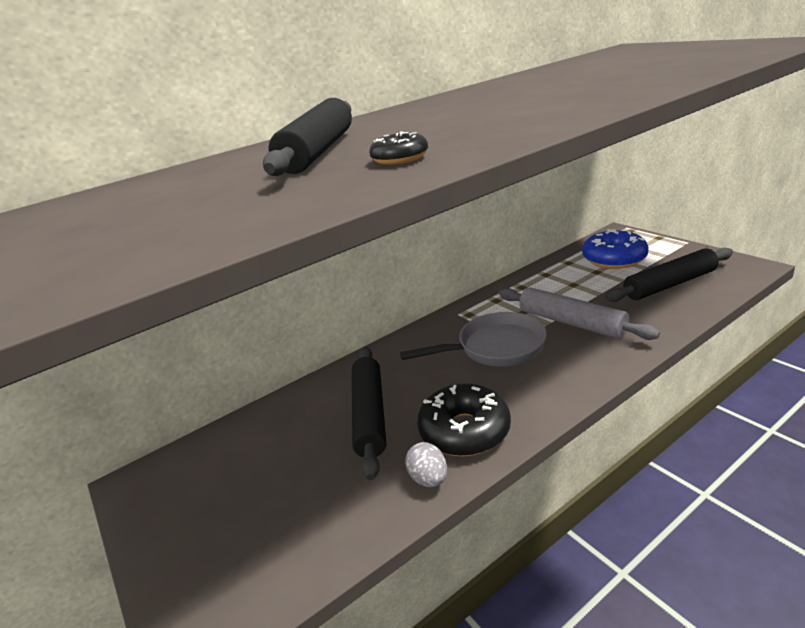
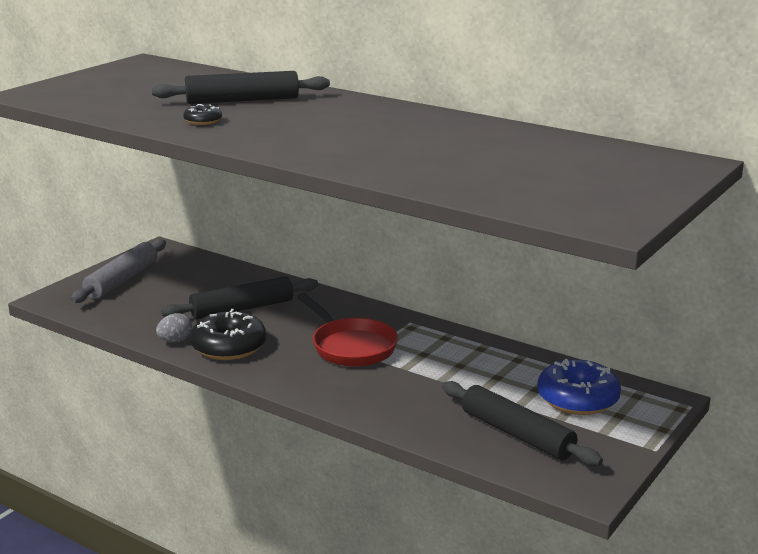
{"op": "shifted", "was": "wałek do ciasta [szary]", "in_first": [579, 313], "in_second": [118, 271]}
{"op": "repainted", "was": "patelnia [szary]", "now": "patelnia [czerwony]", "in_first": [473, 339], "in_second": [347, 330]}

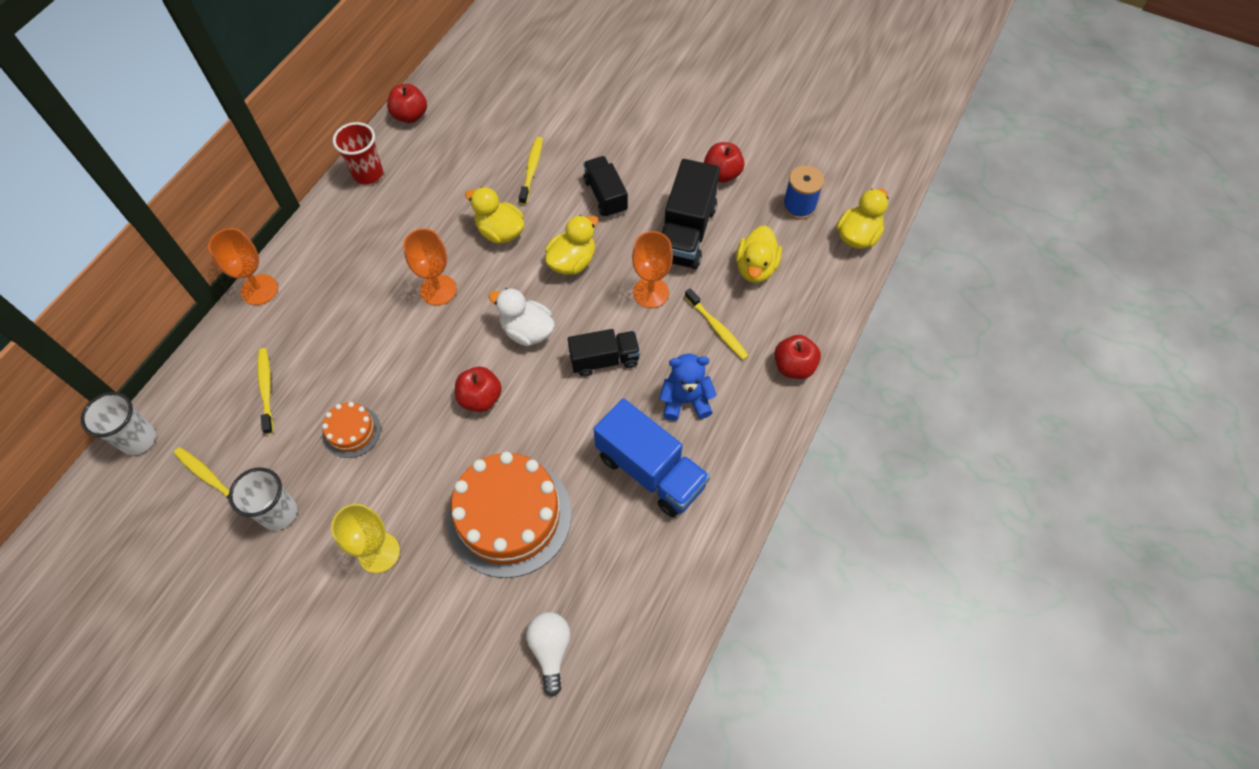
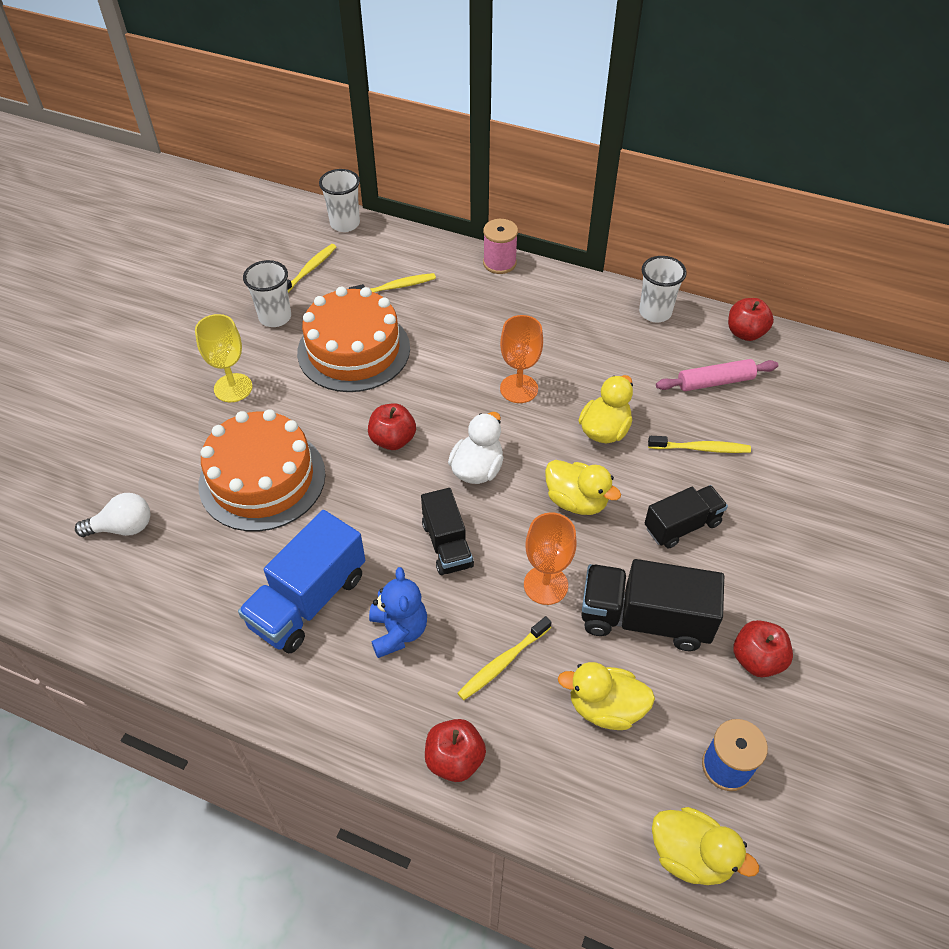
{"op": "new", "now": "wałek do ciasta [różowy]", "in_second": [717, 375]}
{"op": "swapped", "was": "kielich [pomarańczowy]", "now": "szpulka [różowy]", "in_first": [243, 266], "in_second": [500, 246]}
{"op": "repainted", "was": "szklanka [czerwony]", "now": "szklanka [biały]", "in_first": [358, 153], "in_second": [663, 289]}
{"op": "scaled", "was": "tort [pomarańczowy]", "in_first": [351, 430], "in_second": [353, 339], "ratio": 2.09}

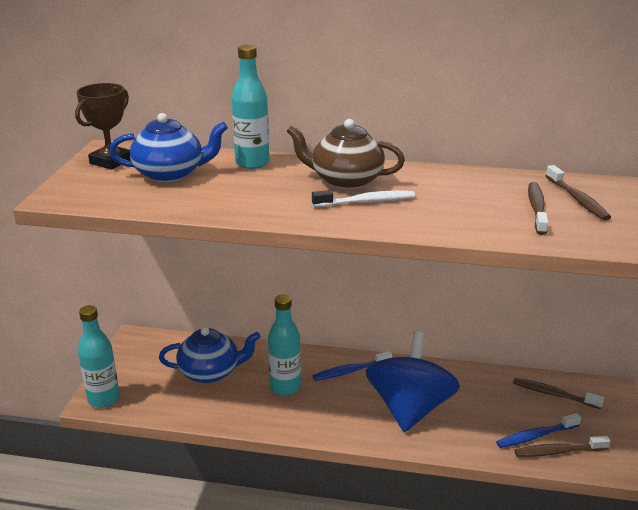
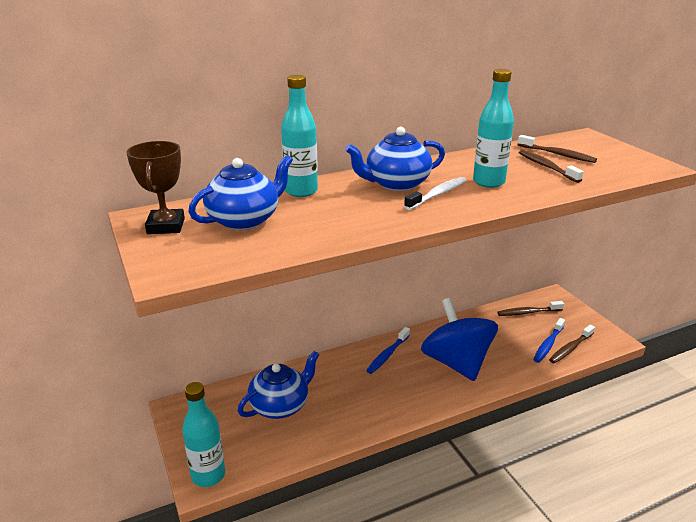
{"op": "shifted", "was": "butelka [turkusowy]", "in_first": [284, 345], "in_second": [493, 128]}
{"op": "repainted", "was": "imbryk [brązowy]", "now": "imbryk [niebieski]", "in_first": [345, 154], "in_second": [395, 159]}

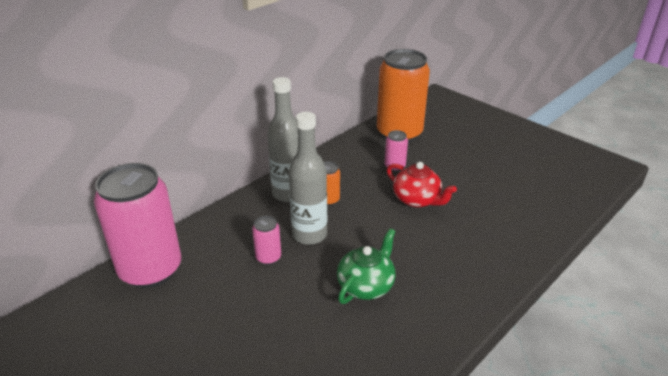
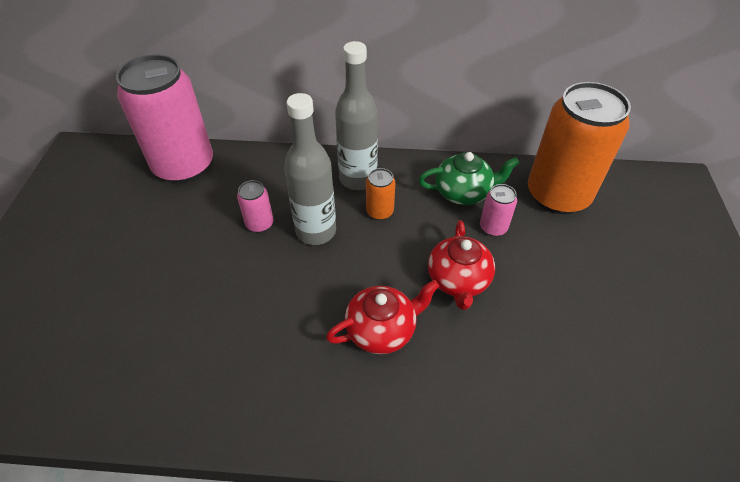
{"op": "new", "now": "imbryk [czerwony]", "in_second": [383, 317]}
{"op": "shifted", "was": "imbryk [zielony]", "in_first": [366, 266], "in_second": [468, 178]}

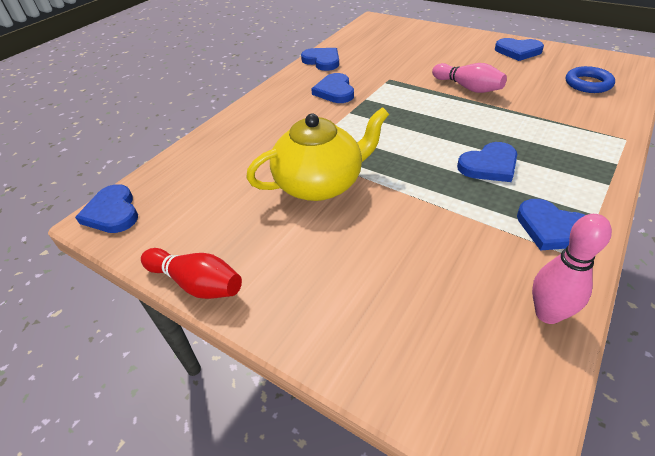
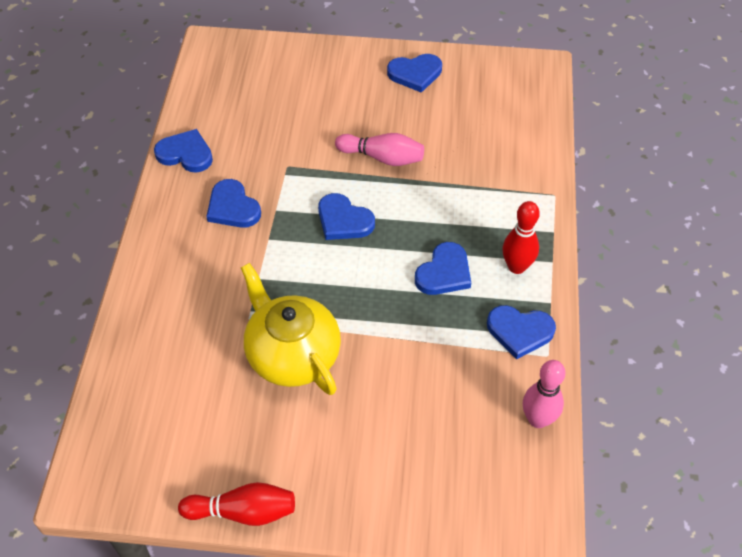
{"op": "gone", "was": "pierścień [niebieski]", "in_first": [590, 79]}
{"op": "new", "now": "kręgiel [czerwony]", "in_second": [521, 237]}
{"op": "shifted", "was": "serce [niebieski]", "in_first": [106, 208], "in_second": [346, 216]}
{"op": "rotated", "was": "imbryk [żółty]", "in_first": [317, 154], "in_second": [291, 329], "clockwise": -75}

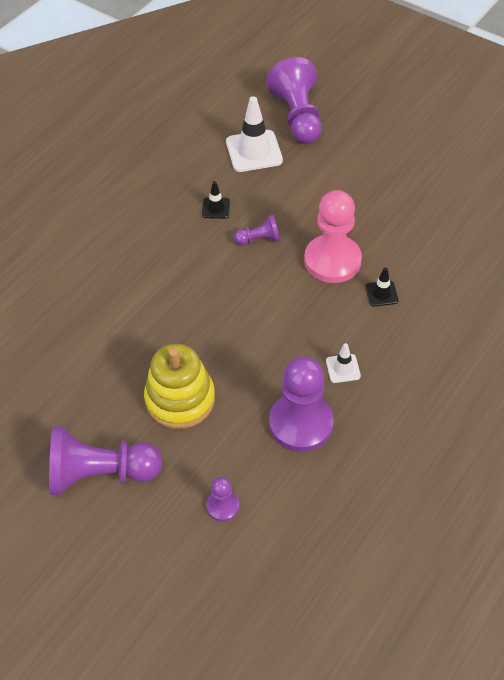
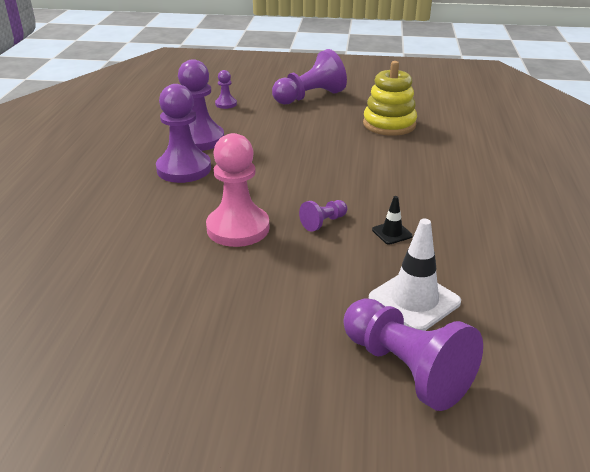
{"op": "gone", "was": "pachołek [czarny]", "in_first": [382, 287]}
{"op": "shifted", "was": "zabawka nakładanka [żółty]", "in_first": [179, 386], "in_second": [390, 98]}
{"op": "swapped", "was": "pachołek [biały]", "now": "pionek [fioletowy]", "in_first": [343, 363], "in_second": [183, 133]}

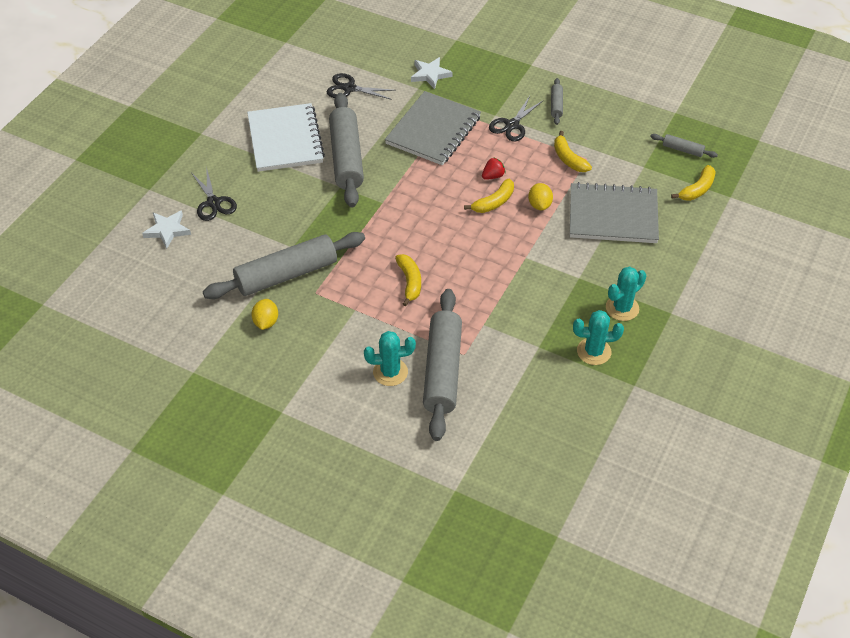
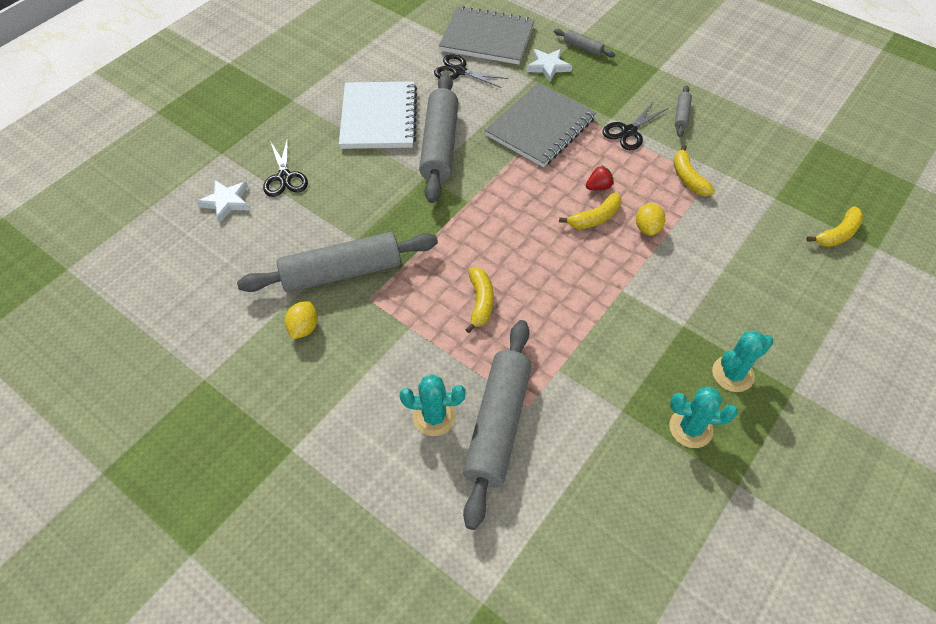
{"op": "shifted", "was": "zeszyt [szary]", "in_first": [614, 212], "in_second": [487, 35]}
{"op": "shifted", "was": "wałek do ciasta [szary]", "in_first": [684, 146], "in_second": [584, 43]}

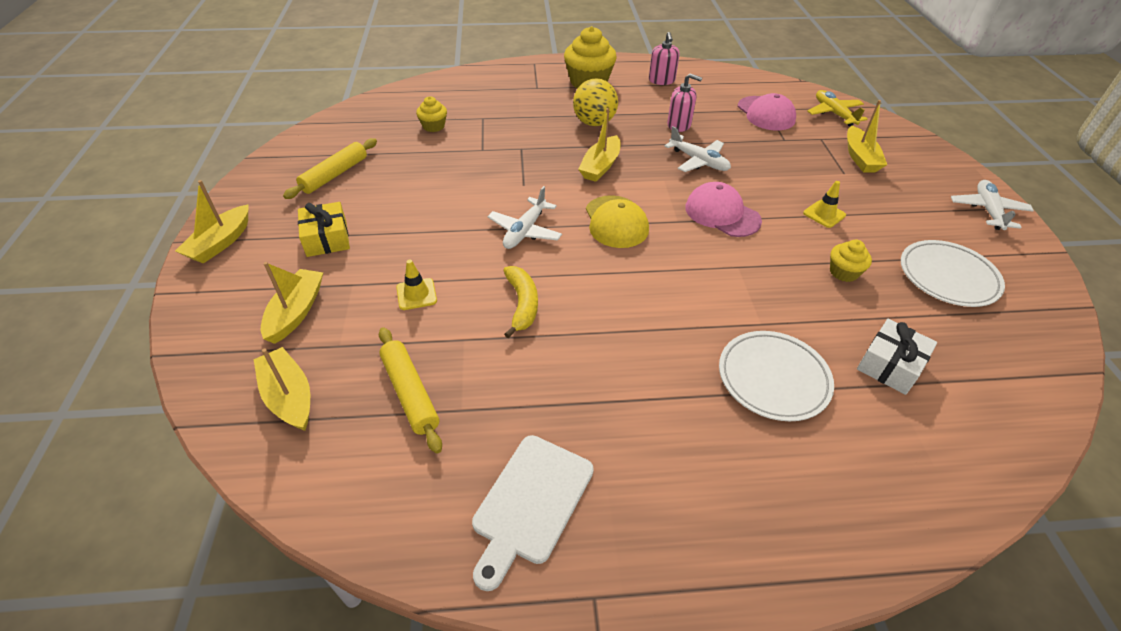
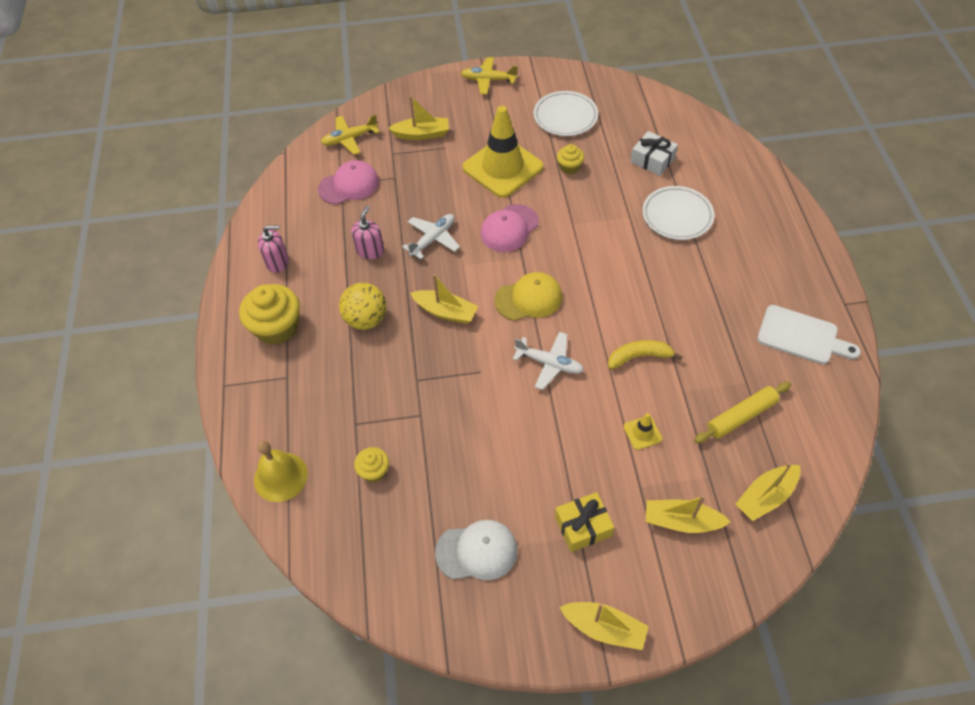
{"op": "new", "now": "dzwonek [żółty]", "in_second": [281, 471]}
{"op": "swapped", "was": "wałek do ciasta [żółty]", "now": "czapka [biały]", "in_first": [330, 168], "in_second": [476, 550]}
{"op": "repainted", "was": "samolot [biały]", "now": "samolot [żółty]", "in_first": [992, 205], "in_second": [489, 75]}
{"op": "scaled", "was": "pachołek [żółty]", "in_first": [824, 204], "in_second": [503, 152], "ratio": 2.48}

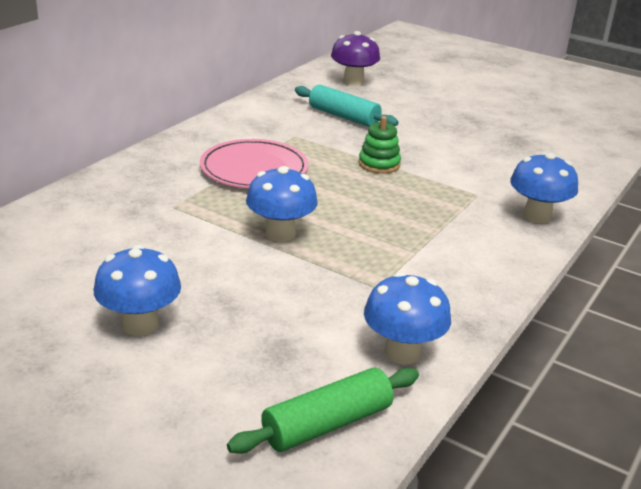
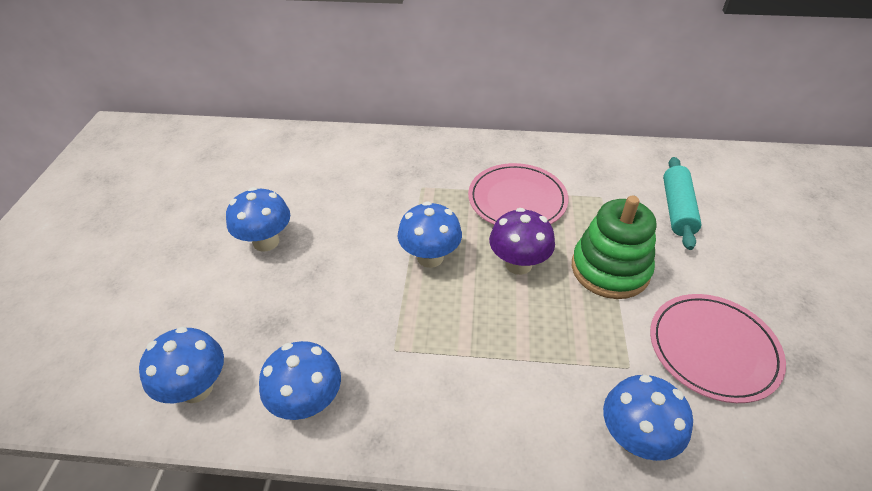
{"op": "new", "now": "talerz [różowy]", "in_second": [718, 348]}
{"op": "shifted", "was": "grzyb [fioletowy]", "in_first": [355, 58], "in_second": [522, 241]}
{"op": "swapped", "was": "wałek do ciasta [zielony]", "now": "grzyb [niebieski]", "in_first": [323, 411], "in_second": [181, 365]}
{"op": "scaled", "was": "zabawka nakładanka [zielony]", "in_first": [380, 145], "in_second": [614, 247], "ratio": 1.74}

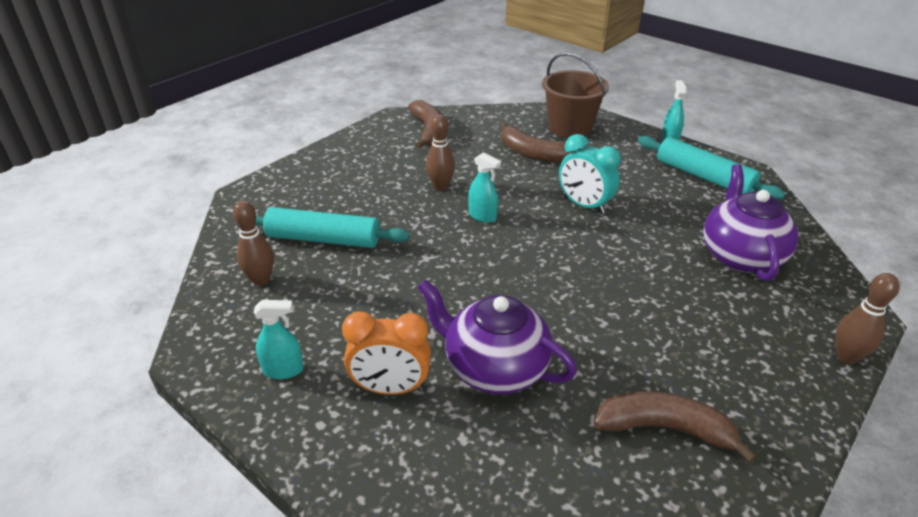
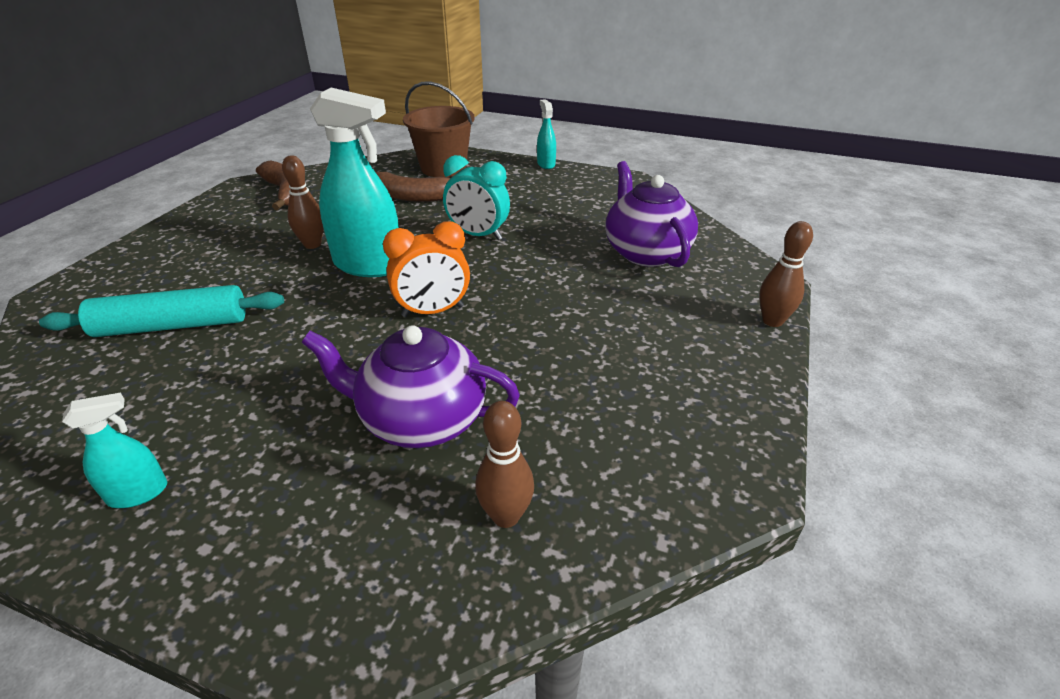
{"op": "gone", "was": "banan [brązowy]", "in_first": [675, 427]}
{"op": "gone", "was": "wałek do ciasta [turkusowy]", "in_first": [711, 168]}
{"op": "shifted", "was": "kręgiel [brązowy]", "in_first": [253, 243], "in_second": [504, 464]}
{"op": "shifted", "was": "budzik [pomarańczowy]", "in_first": [386, 353], "in_second": [426, 269]}
{"op": "scaled", "was": "spryskiwacz [turkusowy]", "in_first": [484, 187], "in_second": [354, 182], "ratio": 2.07}

